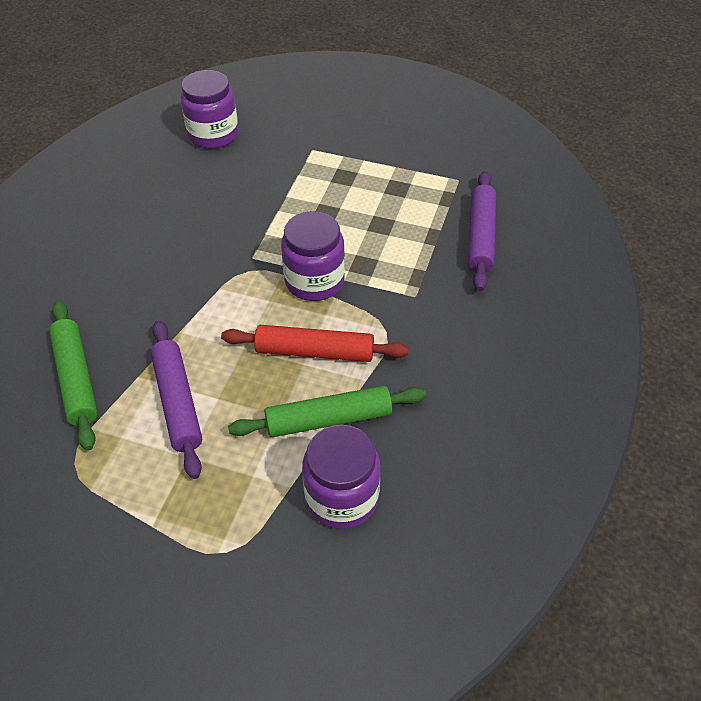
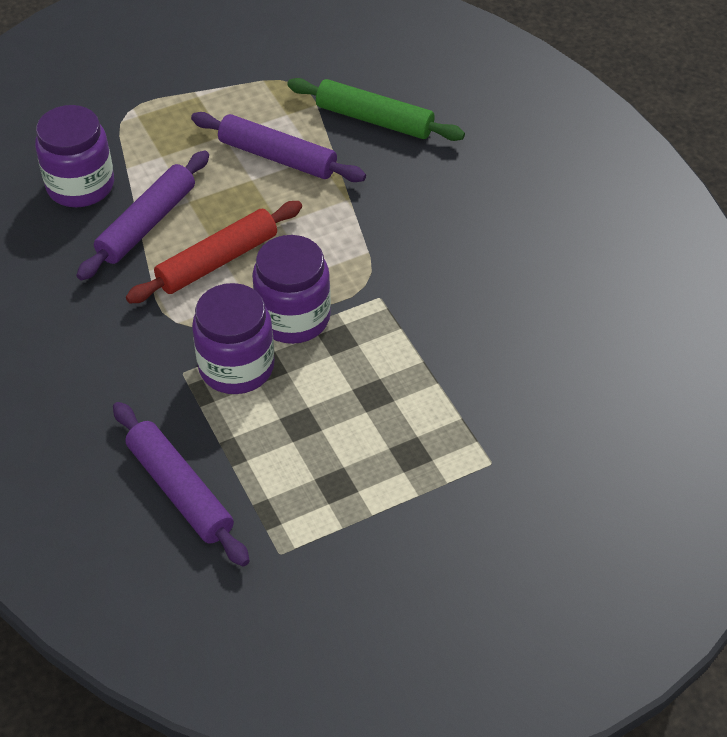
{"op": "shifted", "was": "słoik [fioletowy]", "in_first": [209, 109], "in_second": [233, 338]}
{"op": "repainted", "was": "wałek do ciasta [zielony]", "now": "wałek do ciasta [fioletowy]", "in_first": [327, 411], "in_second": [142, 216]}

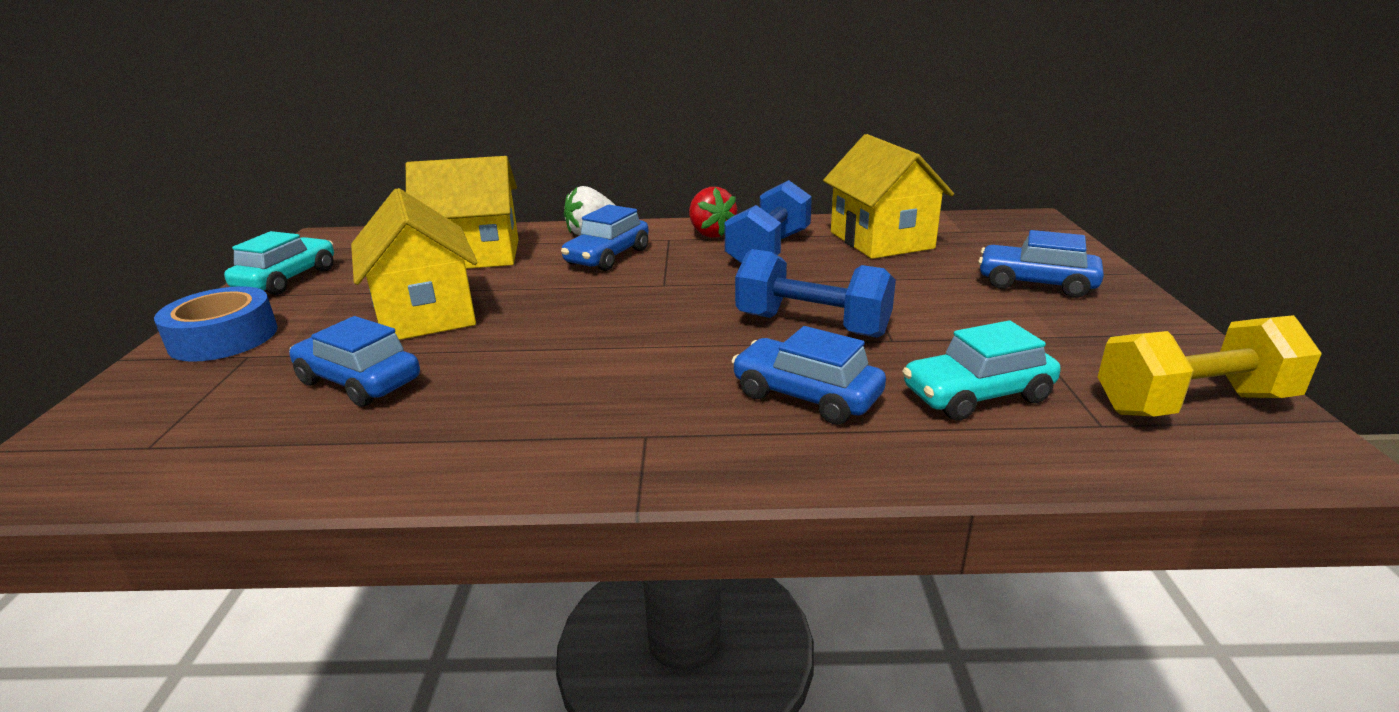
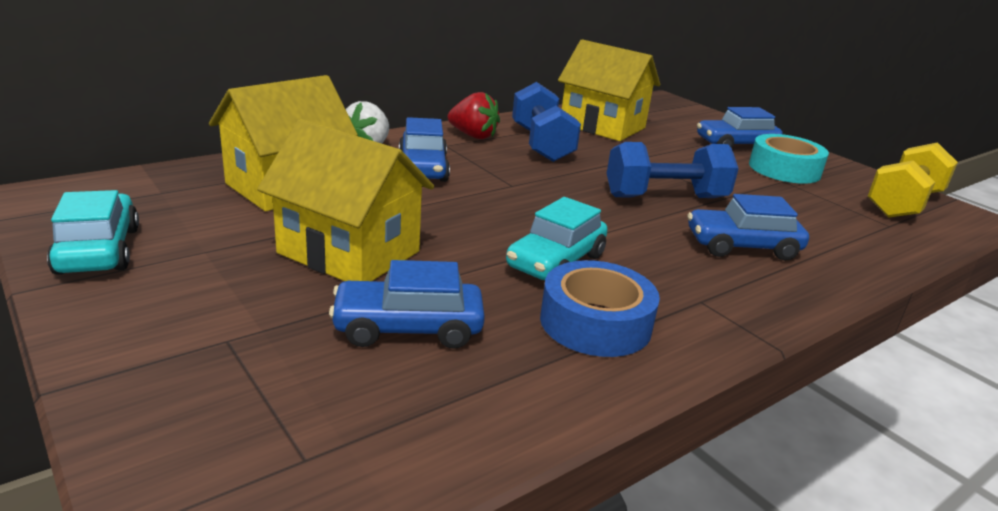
{"op": "new", "now": "taśma klejąca [turkusowy]", "in_second": [789, 159]}
{"op": "shifted", "was": "taśma klejąca [niebieski]", "in_first": [215, 324], "in_second": [600, 308]}
{"op": "shifted", "was": "samochód [turkusowy]", "in_first": [981, 371], "in_second": [557, 238]}

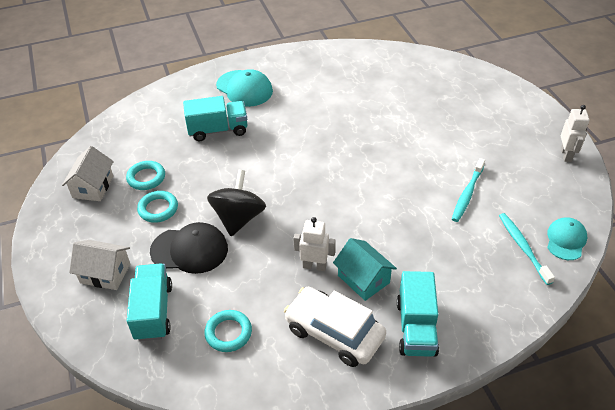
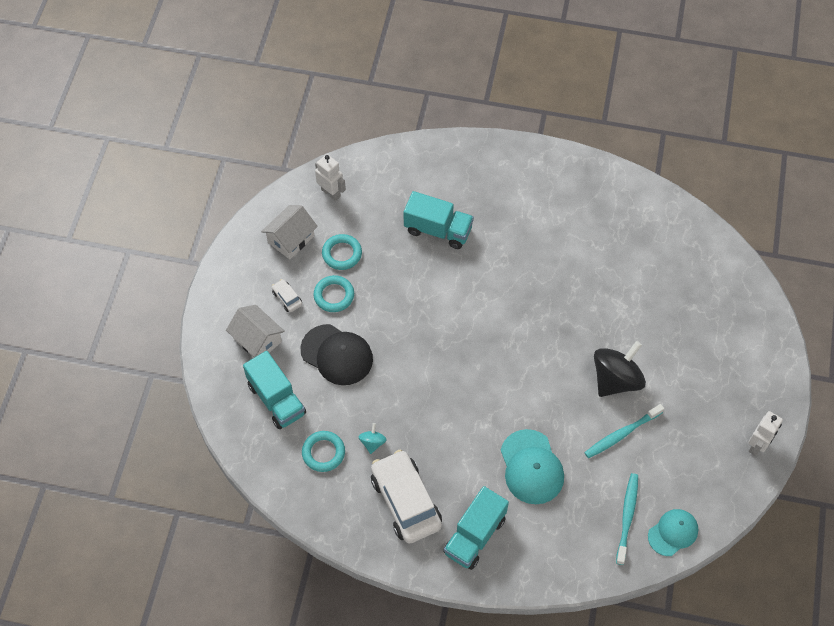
{"op": "gone", "was": "domek [turkusowy]", "in_first": [365, 269]}
{"op": "new", "now": "samochód [biały]", "in_second": [287, 295]}
{"op": "new", "now": "bączek [turkusowy]", "in_second": [373, 438]}
{"op": "shifted", "was": "bączek [czarny]", "in_first": [236, 203], "in_second": [620, 369]}
{"op": "shifted", "was": "czapka [turkusowy]", "in_first": [244, 88], "in_second": [532, 466]}
{"op": "shifted", "was": "robot [biały]", "in_first": [315, 244], "in_second": [330, 177]}
{"op": "rotated", "was": "ciężarówka [turkusowy]", "in_first": [149, 302], "in_second": [274, 390], "clockwise": 120}

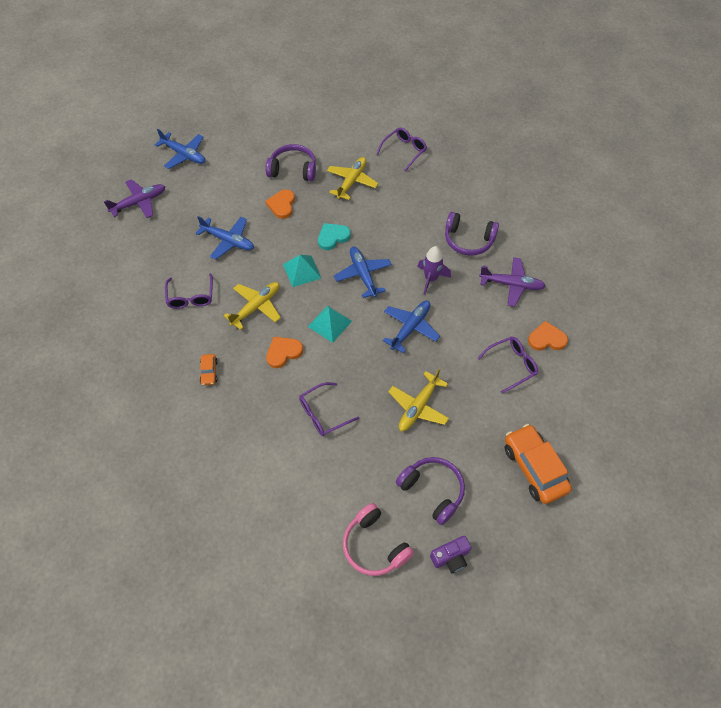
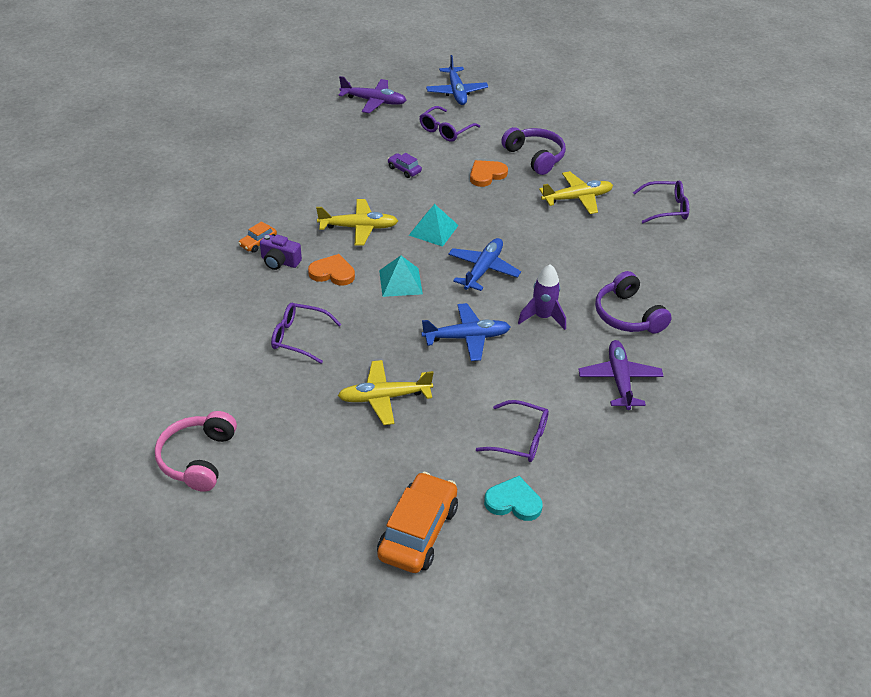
{"op": "gone", "was": "słuchawki [fioletowy]", "in_first": [430, 491]}
{"op": "gone", "was": "serce [pomarańczowy]", "in_first": [548, 336]}
{"op": "shifted", "was": "okulary [fioletowy]", "in_first": [189, 291], "in_second": [449, 124]}
{"op": "shifted", "was": "serce [turkusowy]", "in_first": [334, 236], "in_second": [513, 498]}
{"op": "shifted", "was": "aparat fotograficzny [fioletowy]", "in_first": [450, 554], "in_second": [281, 252]}
{"op": "swapped", "was": "samolot [niebieski]", "now": "samochód [fioletowy]", "in_first": [225, 238], "in_second": [405, 165]}
{"op": "rotated", "was": "samolot [fioletowy]", "in_first": [512, 282], "in_second": [620, 375], "clockwise": -150}

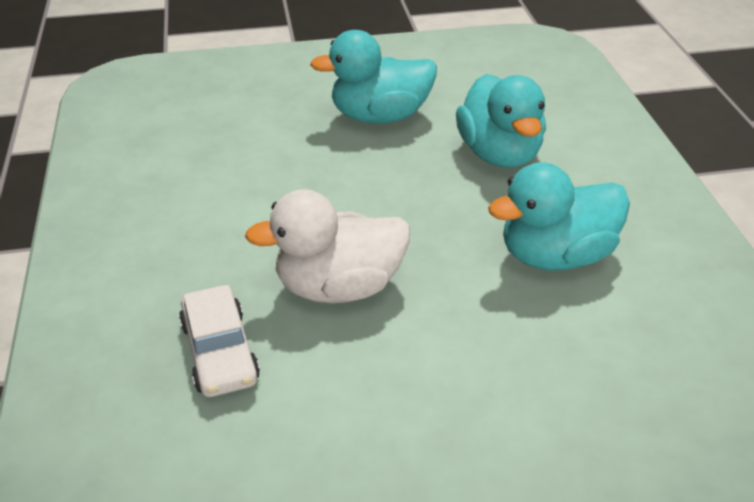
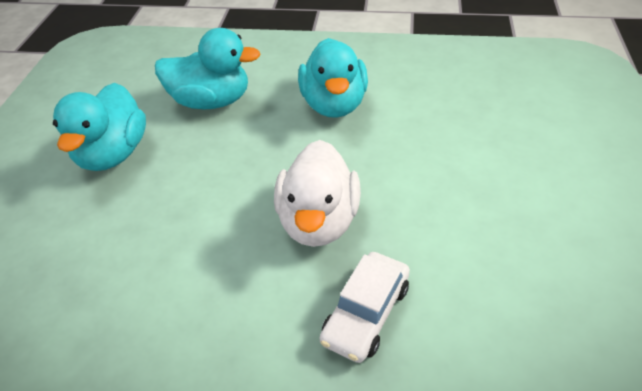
{"op": "rotated", "was": "samochód [biały]", "in_first": [219, 341], "in_second": [364, 307], "clockwise": 120}

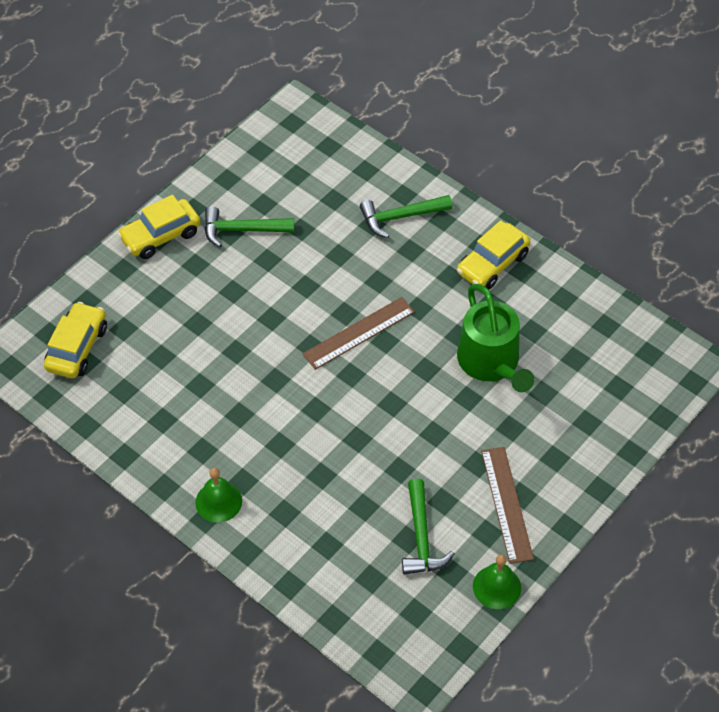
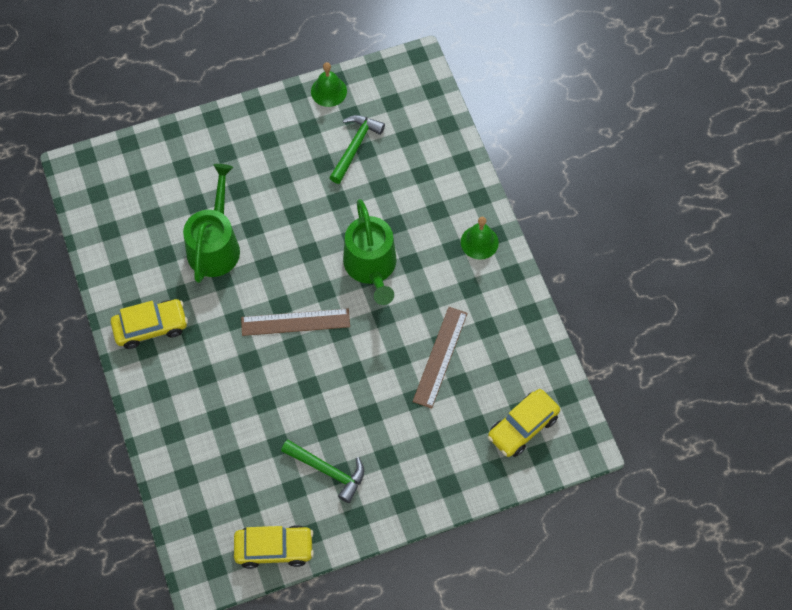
{"op": "gone", "was": "młotek [zielony]", "in_first": [406, 216]}
{"op": "new", "now": "konewka [zielony]", "in_second": [370, 252]}
{"op": "shifted", "was": "samochód [żółty]", "in_first": [158, 227], "in_second": [274, 547]}
{"op": "shifted", "was": "linijka [brązowy]", "in_first": [507, 505], "in_second": [440, 358]}

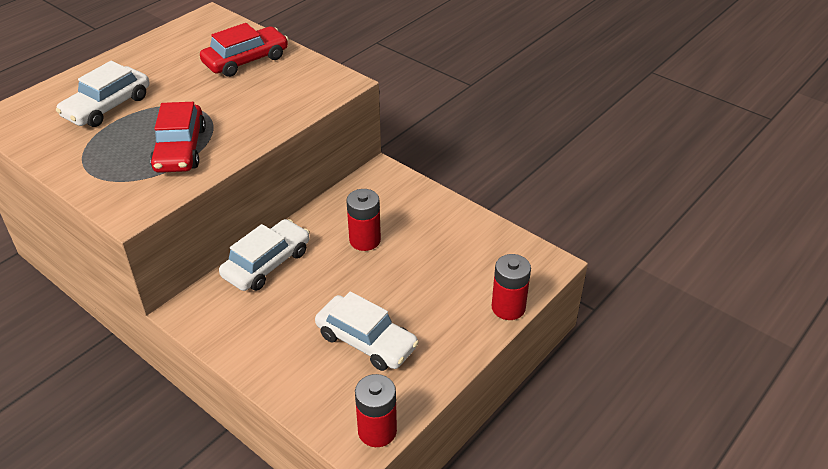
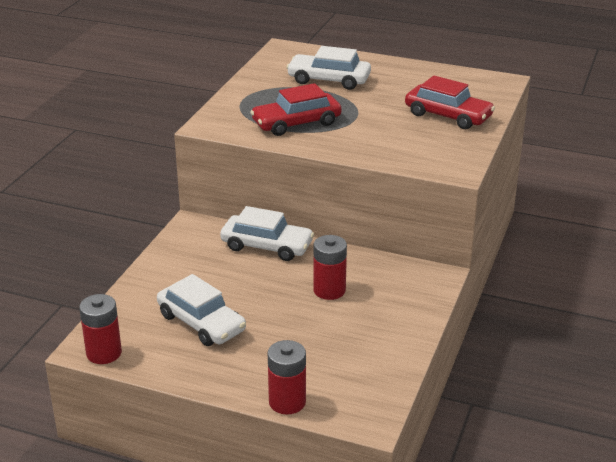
{"op": "rotated", "was": "samochód [biały]", "in_first": [367, 331], "in_second": [201, 310], "clockwise": -60}

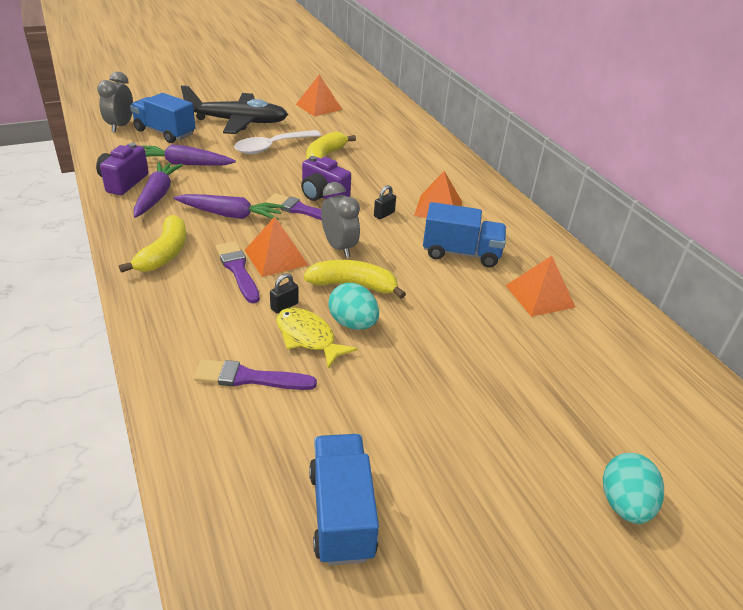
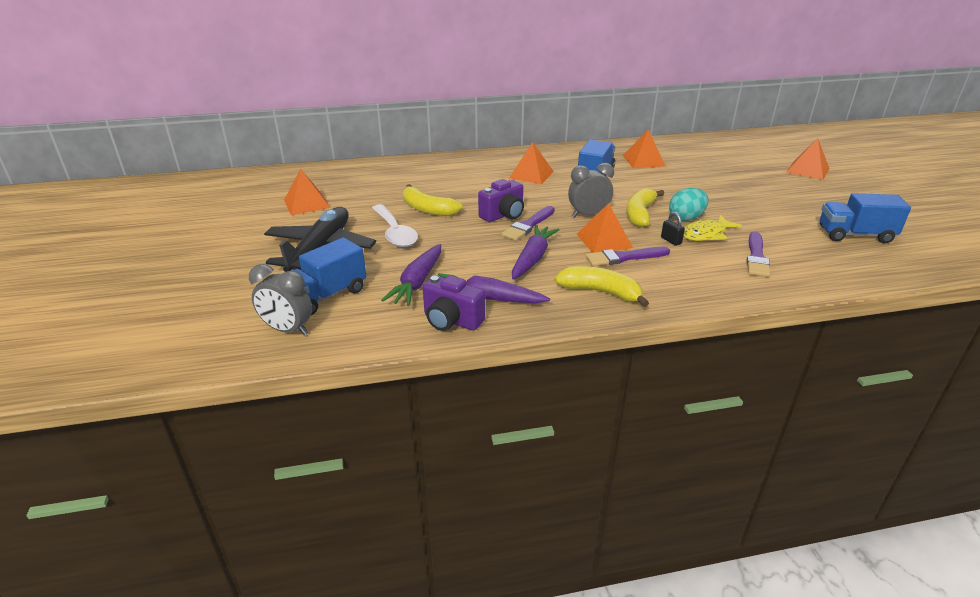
{"op": "gone", "was": "kłódka [czarny]", "in_first": [385, 202]}
{"op": "swapped", "was": "jajko [turkusowy]", "now": "piramida [pomarańczowy]", "in_first": [633, 488], "in_second": [808, 159]}

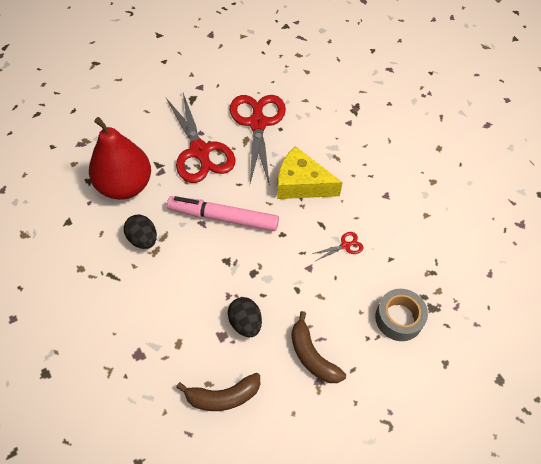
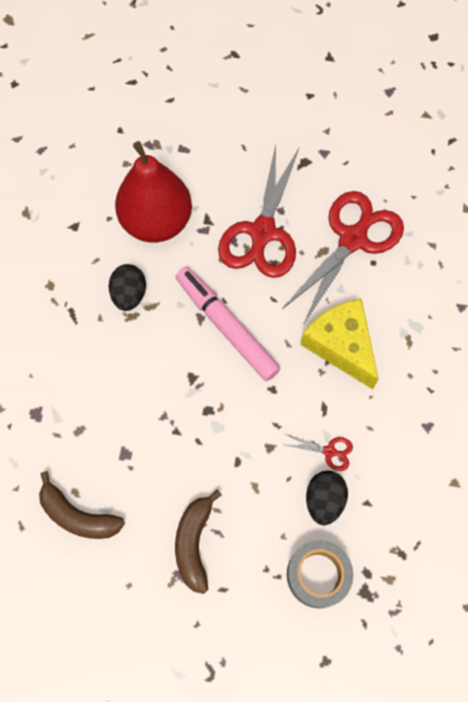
{"op": "shifted", "was": "jajko [czarny]", "in_first": [245, 317], "in_second": [327, 498]}

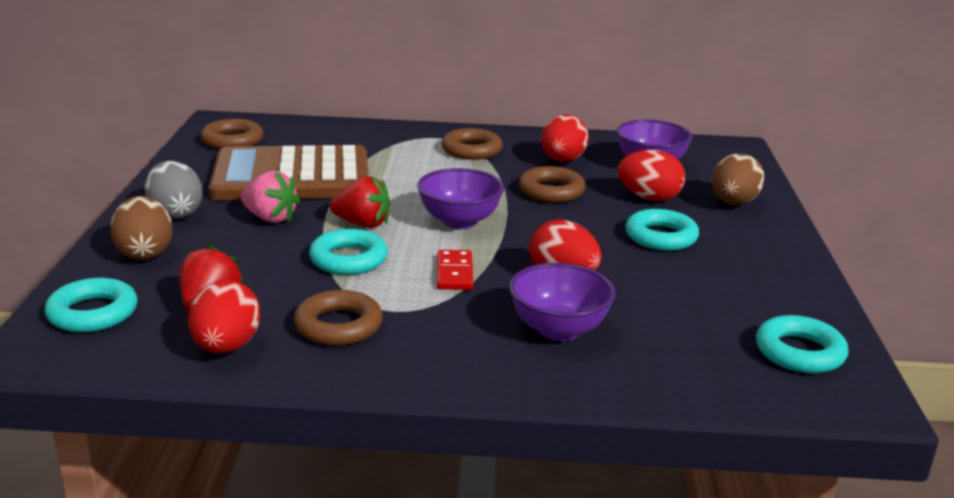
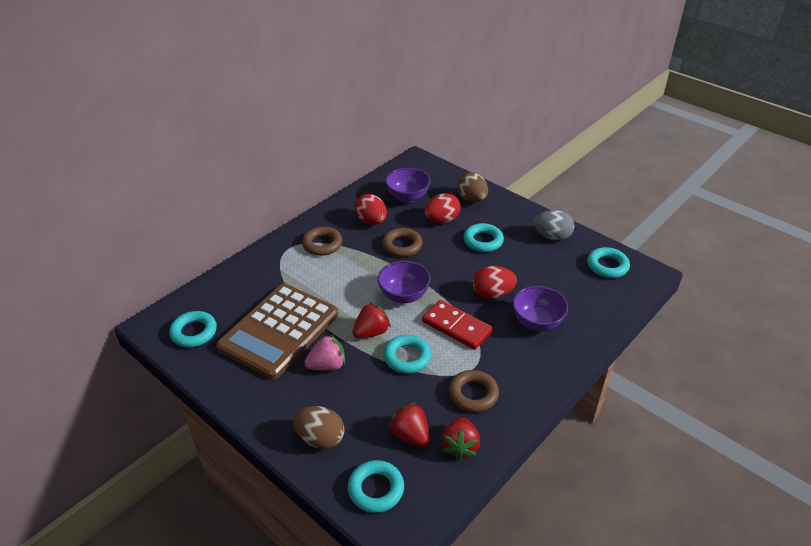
{"op": "shifted", "was": "jajko [szary]", "in_first": [174, 189], "in_second": [554, 225]}
{"op": "swapped", "was": "jajko [czerwony]", "now": "truskawka [czerwony]", "in_first": [224, 317], "in_second": [460, 439]}
{"op": "repainted", "was": "pierścień [brązowy]", "now": "pierścień [turkusowy]", "in_first": [232, 134], "in_second": [193, 329]}
{"op": "scaled", "was": "kostka domina [czerwony]", "in_first": [455, 270], "in_second": [457, 325], "ratio": 1.6}

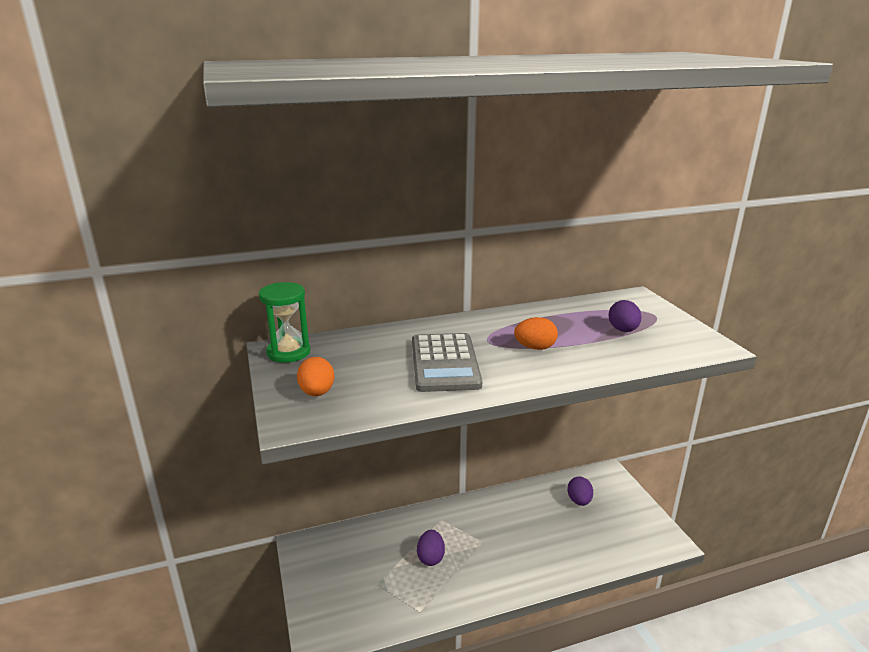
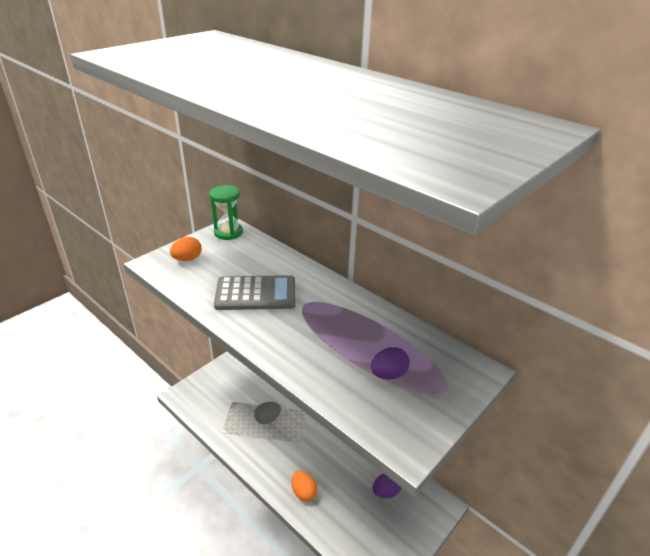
{"op": "shifted", "was": "jajko [pomarańczowy]", "in_first": [536, 333], "in_second": [304, 486]}
{"op": "repainted", "was": "jajko [fioletowy]", "now": "jajko [szary]", "in_first": [431, 548], "in_second": [267, 413]}
{"op": "rotated", "was": "kalkulator [szary]", "in_first": [447, 362], "in_second": [254, 292], "clockwise": -150}

